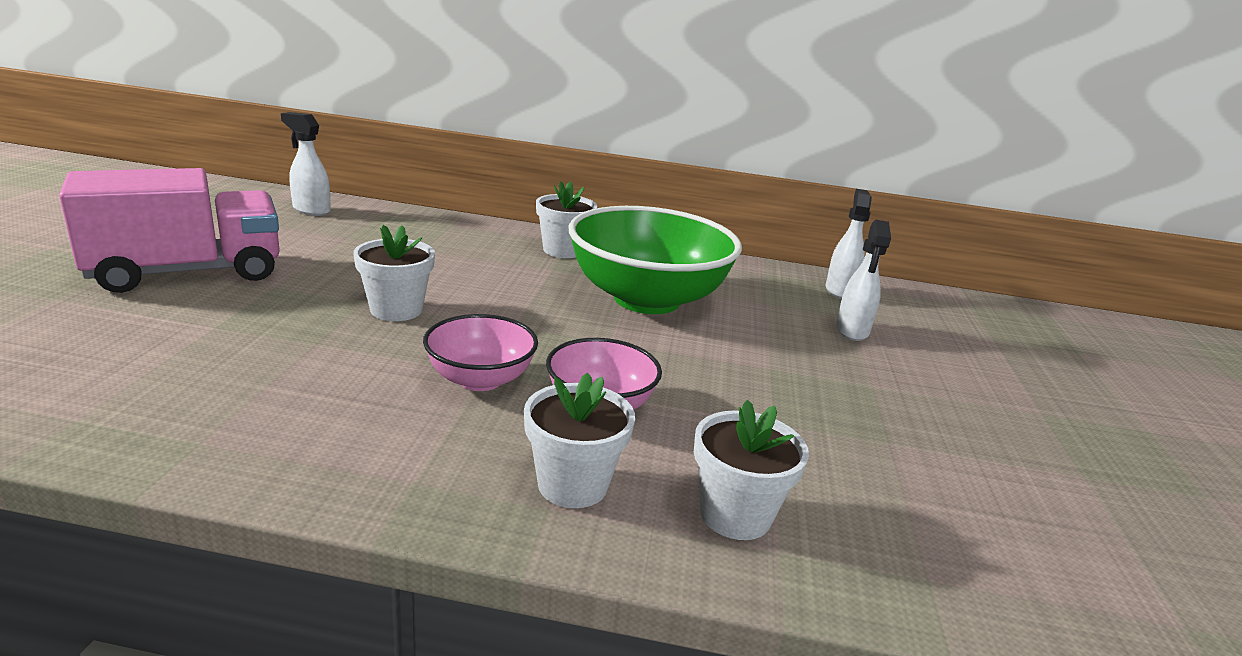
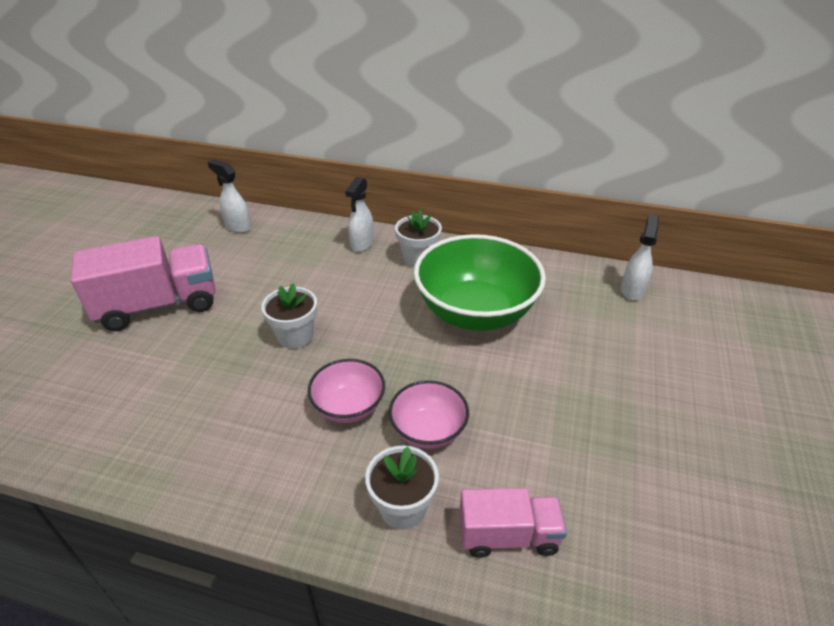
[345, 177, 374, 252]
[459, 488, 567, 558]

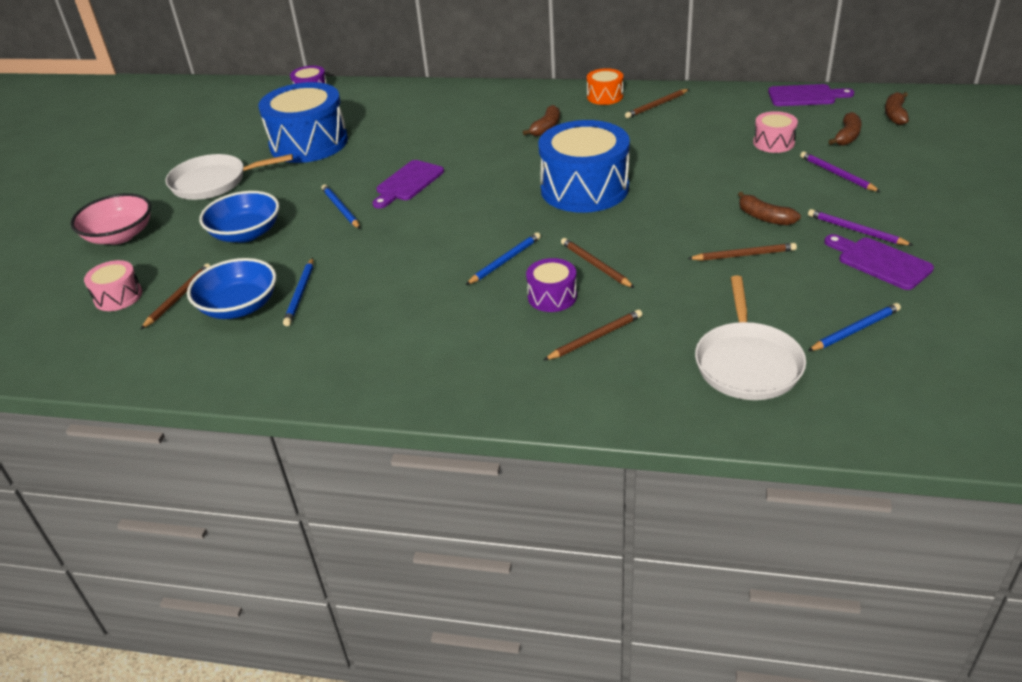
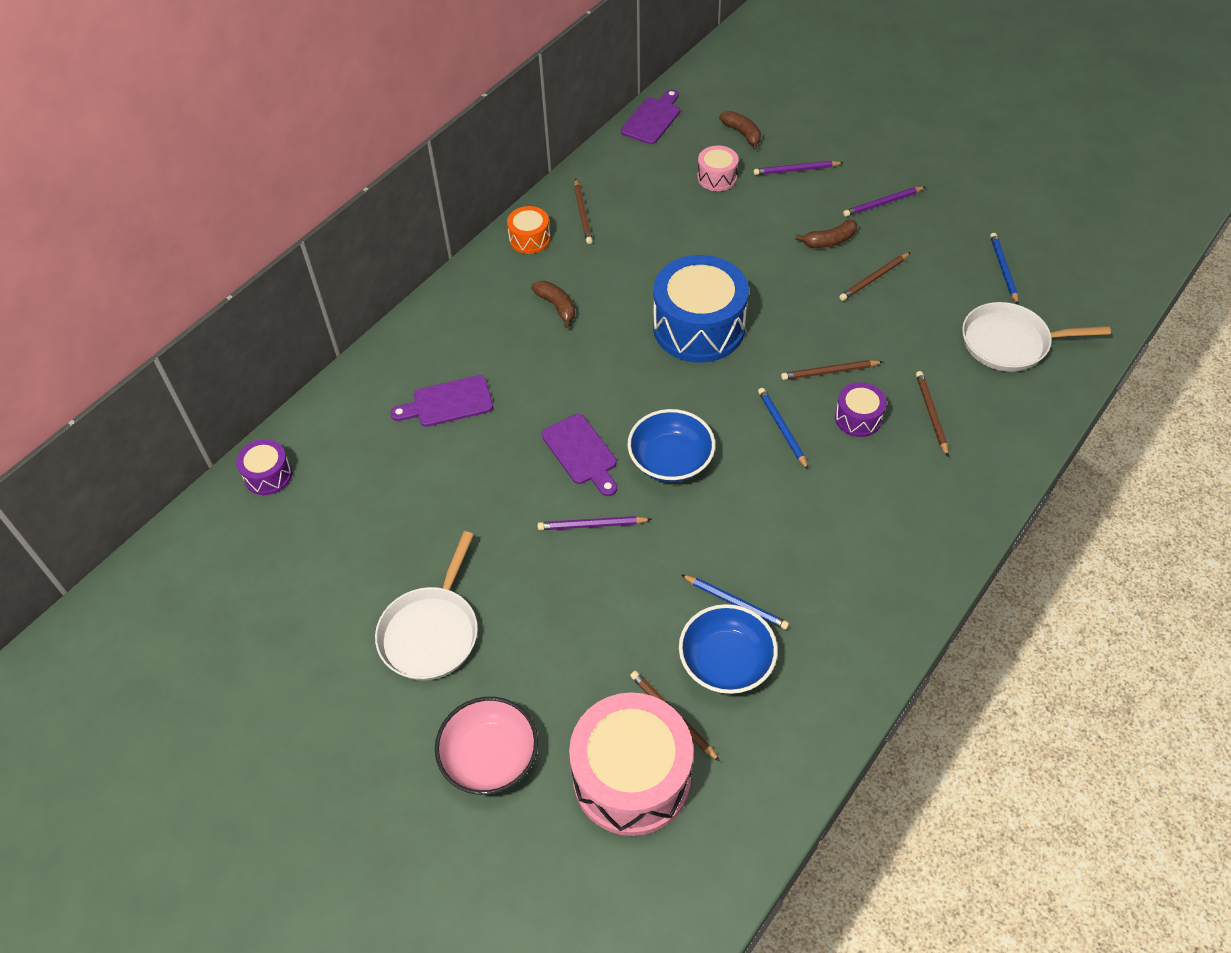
[390, 375, 493, 427]
[538, 516, 652, 530]
[569, 692, 693, 836]
[627, 409, 715, 482]
[839, 252, 911, 301]
[962, 302, 1111, 372]
[258, 82, 348, 163] (first image)
[885, 92, 909, 125] (first image)

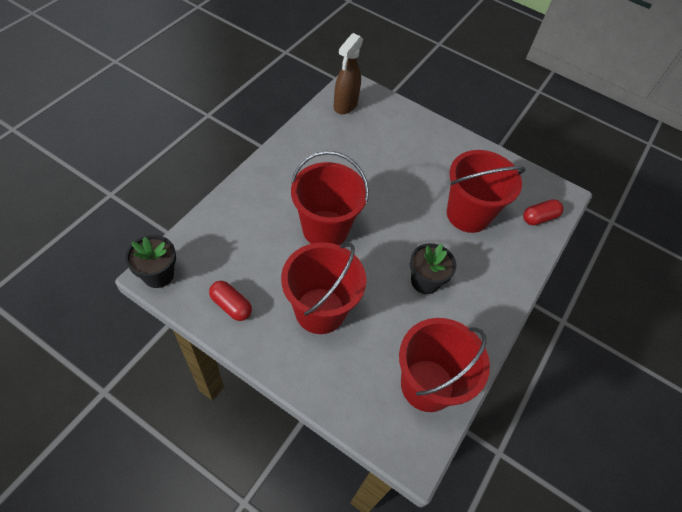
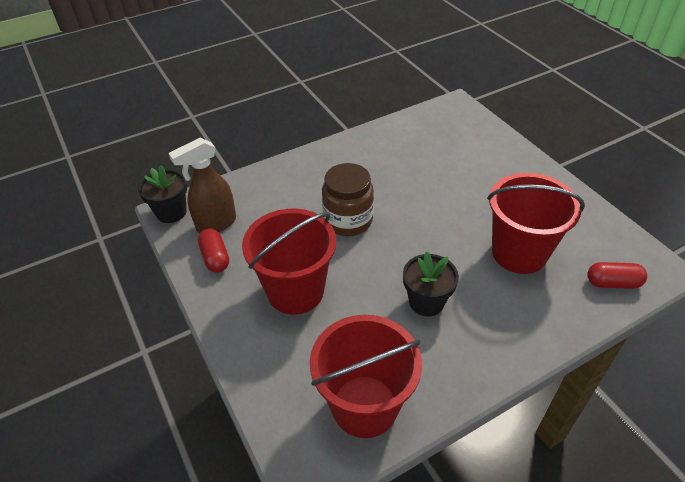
[169, 138, 236, 233]
[322, 163, 374, 236]

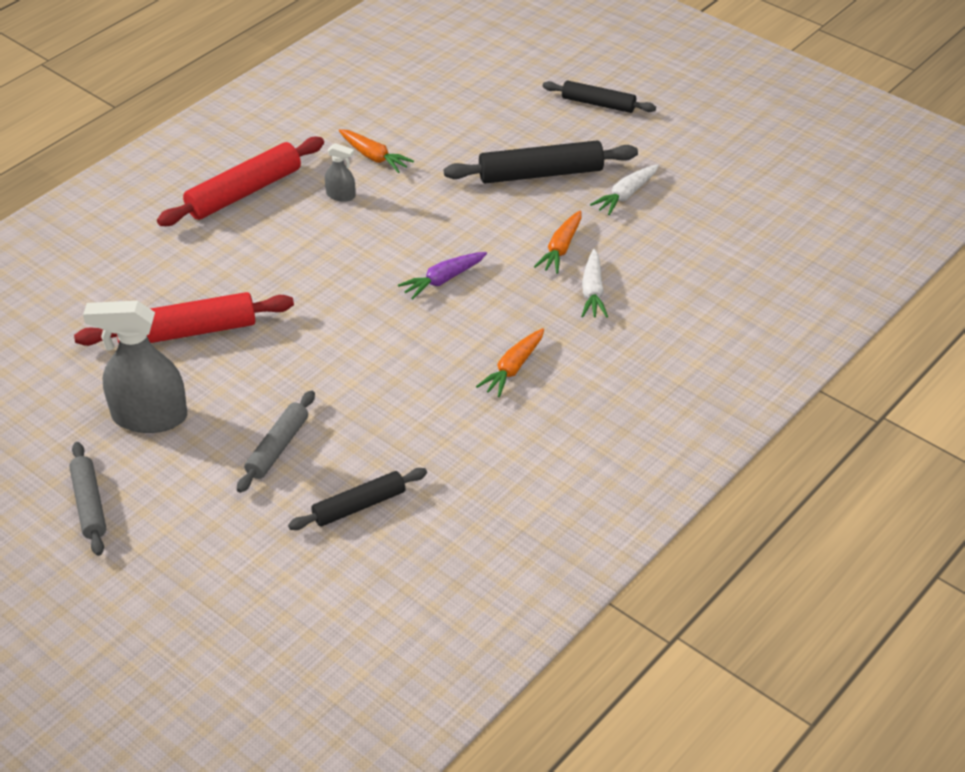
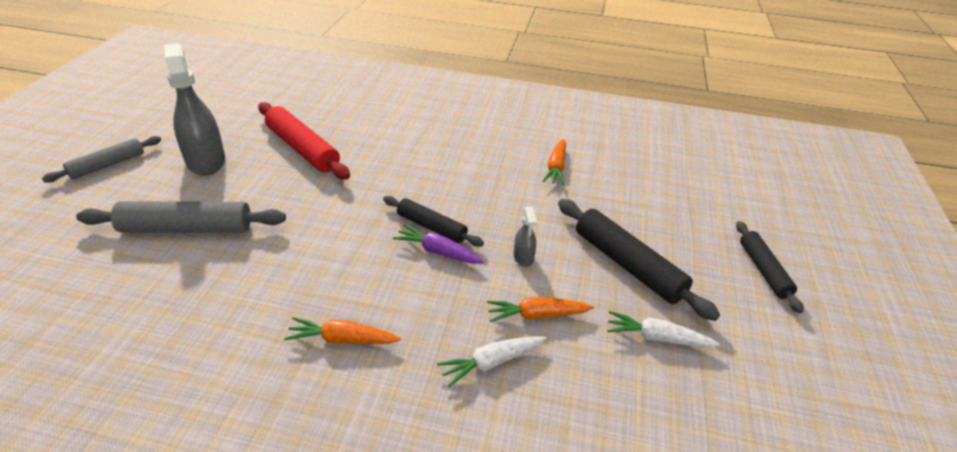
[76, 201, 286, 233]
[383, 196, 484, 247]
[514, 207, 537, 267]
[157, 137, 324, 226] (first image)

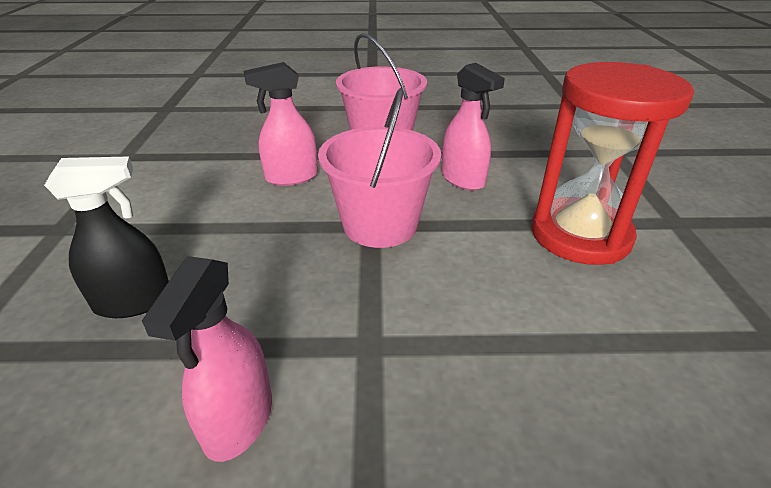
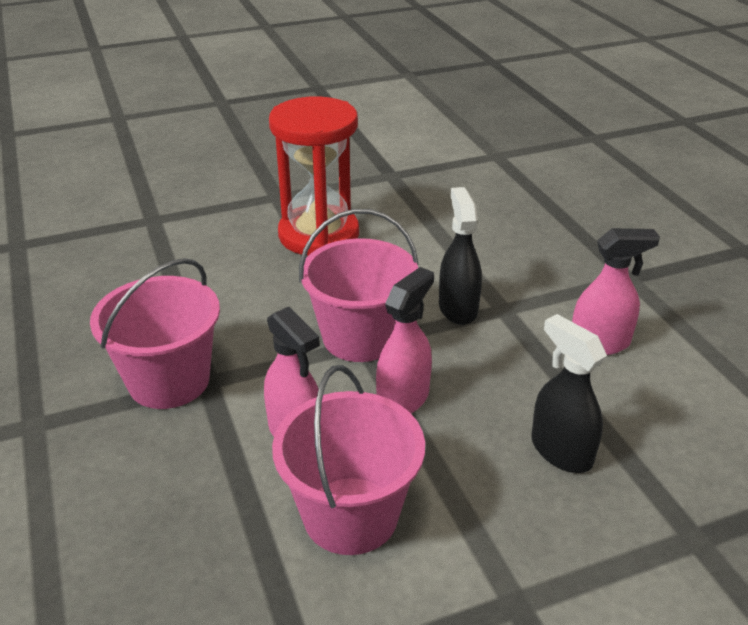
[272, 365, 425, 555]
[376, 267, 434, 414]
[439, 187, 482, 325]

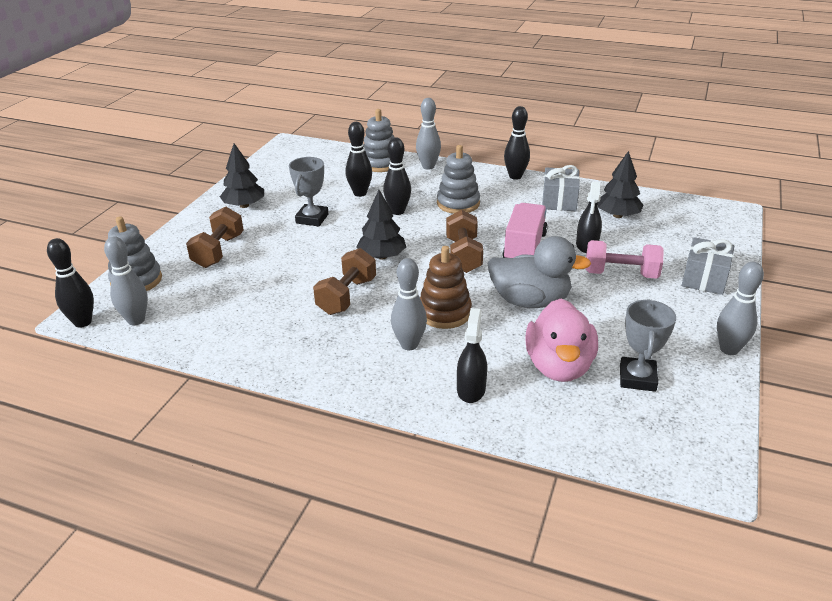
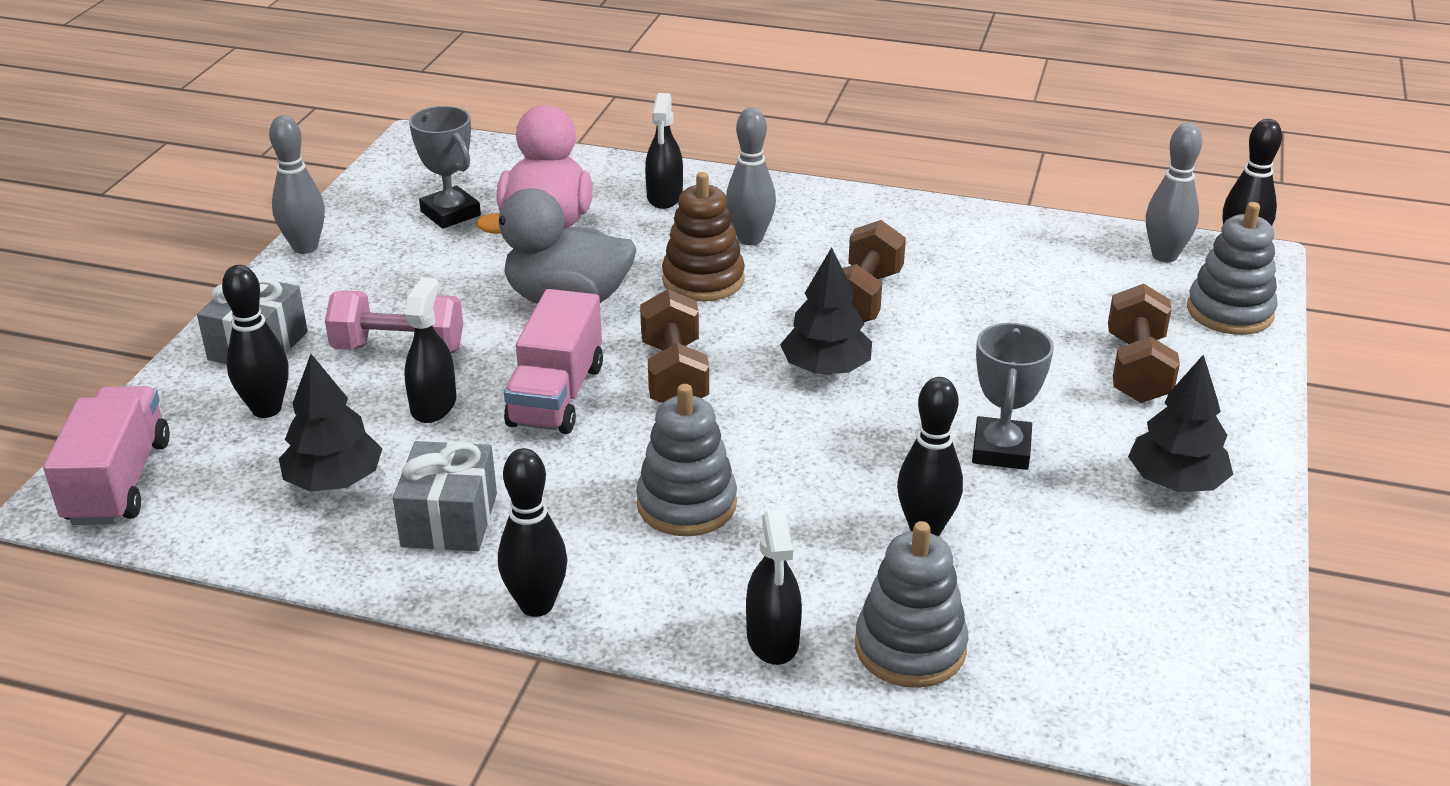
[43, 386, 170, 525]
[222, 265, 289, 418]
[409, 106, 481, 229]
[746, 510, 802, 665]

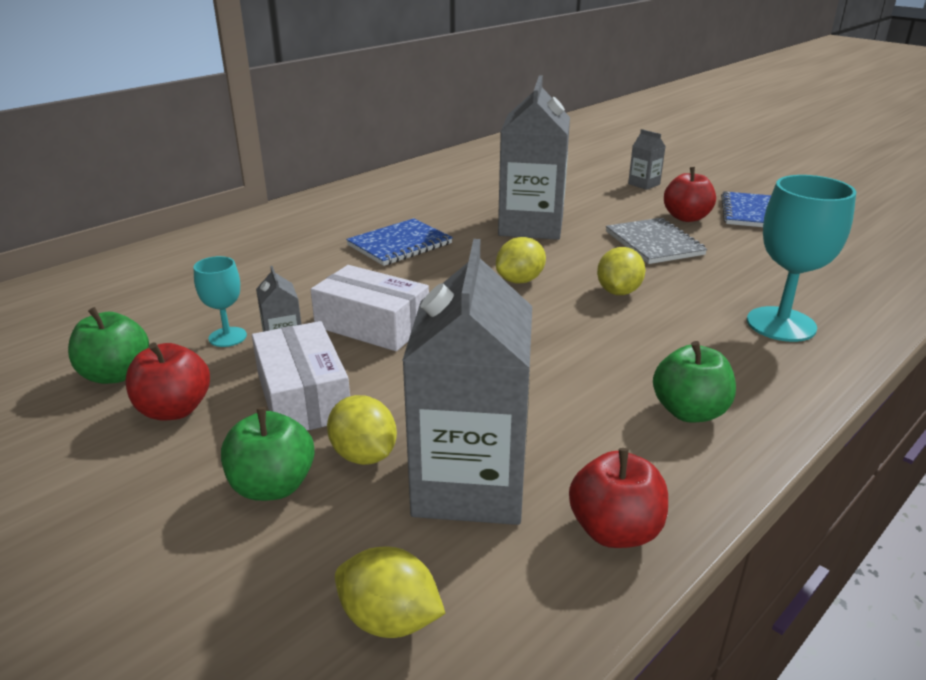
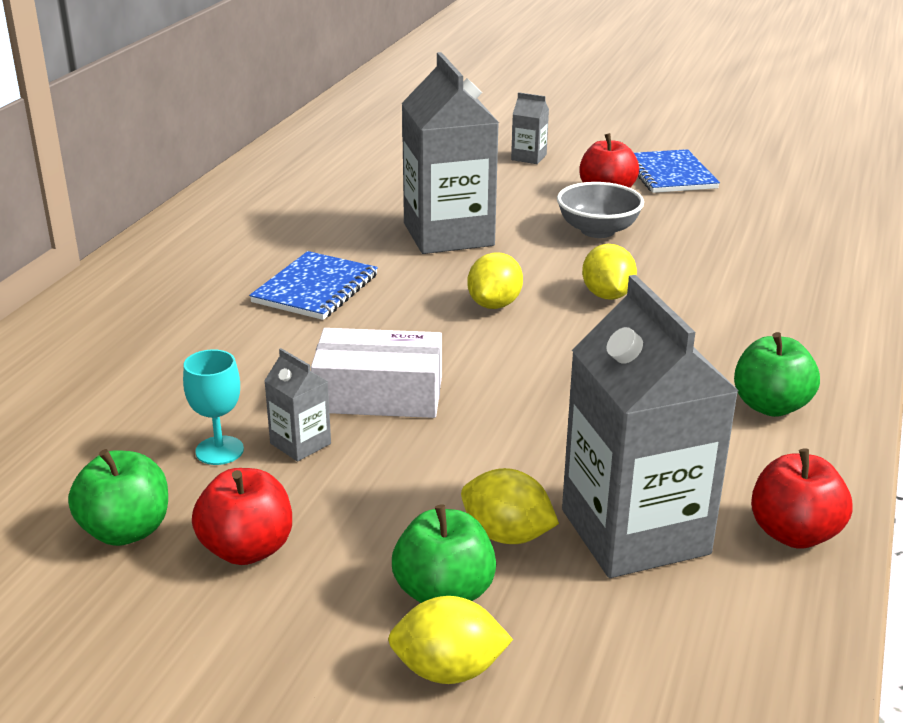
[388, 596, 513, 684]
[557, 182, 644, 238]
[252, 321, 350, 430] (first image)
[747, 175, 856, 342] (first image)

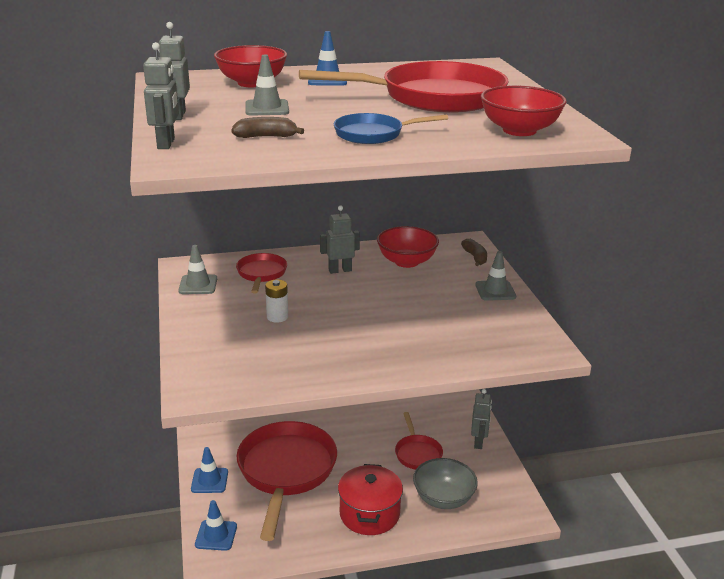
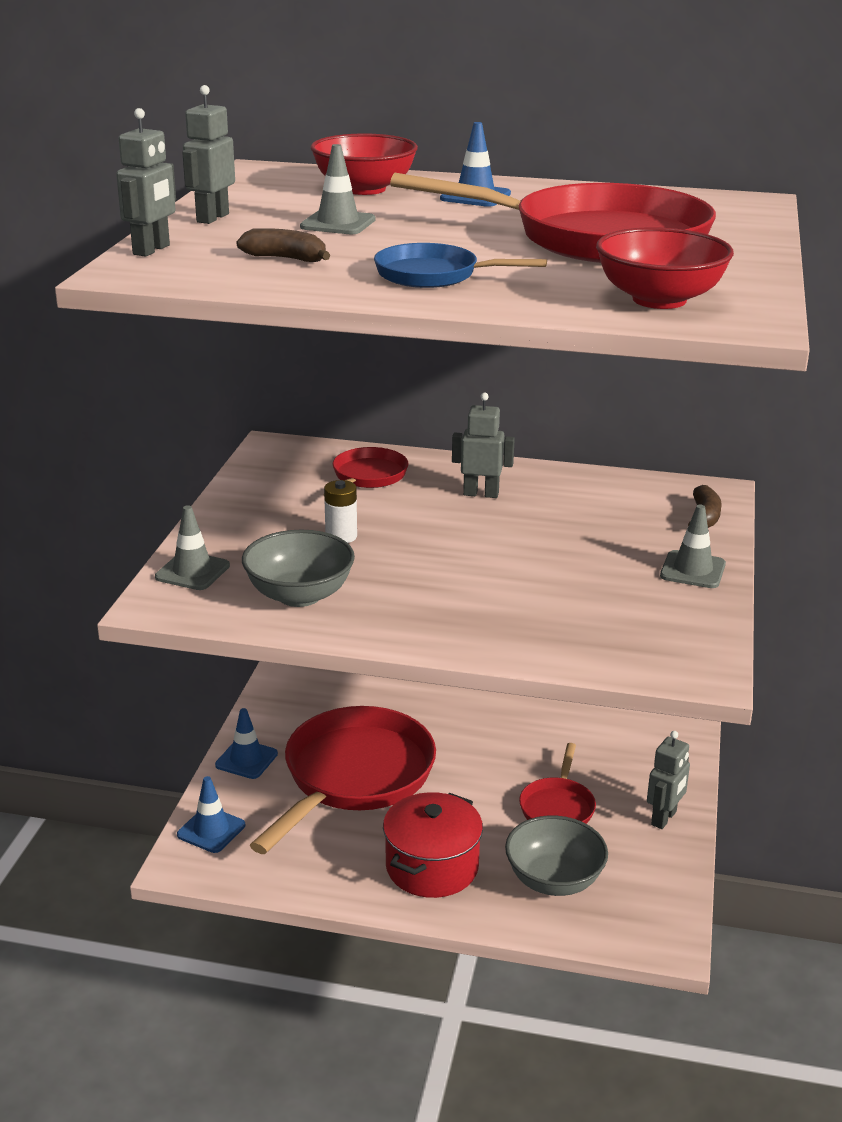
[155, 505, 230, 590]
[242, 530, 355, 607]
[377, 226, 439, 268] (first image)

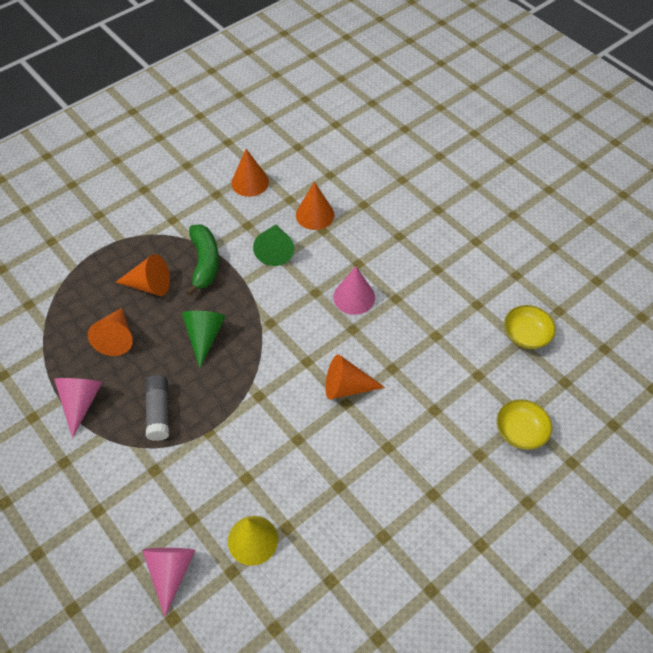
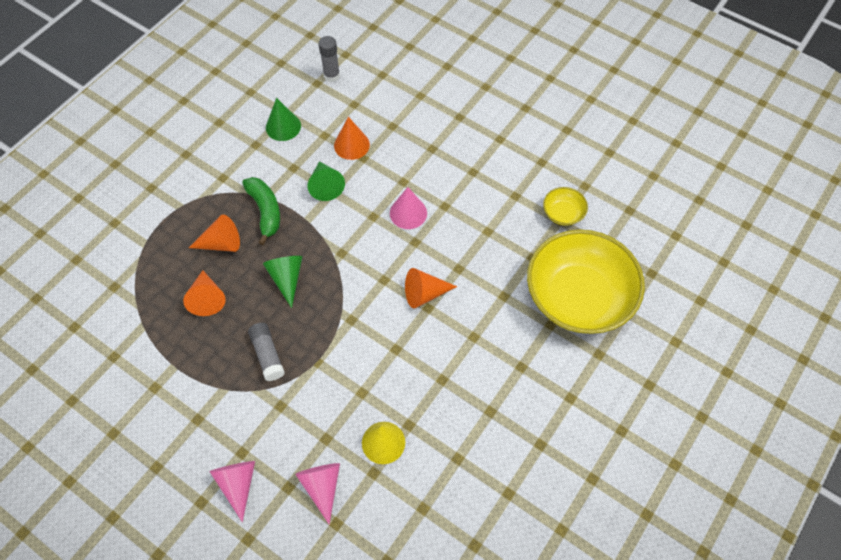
[209, 461, 255, 522]
[266, 98, 301, 141]
[318, 36, 340, 82]
[527, 229, 645, 334]

